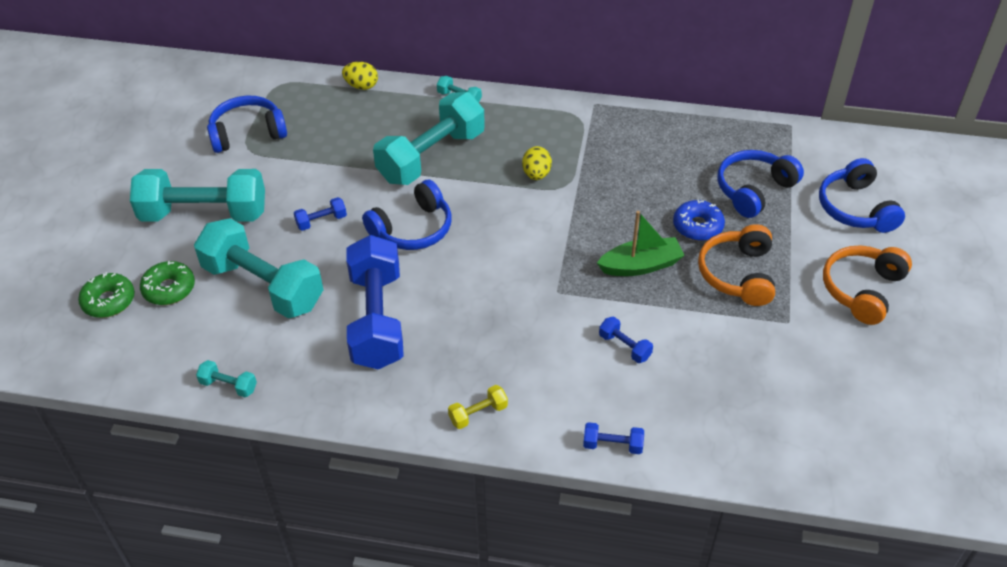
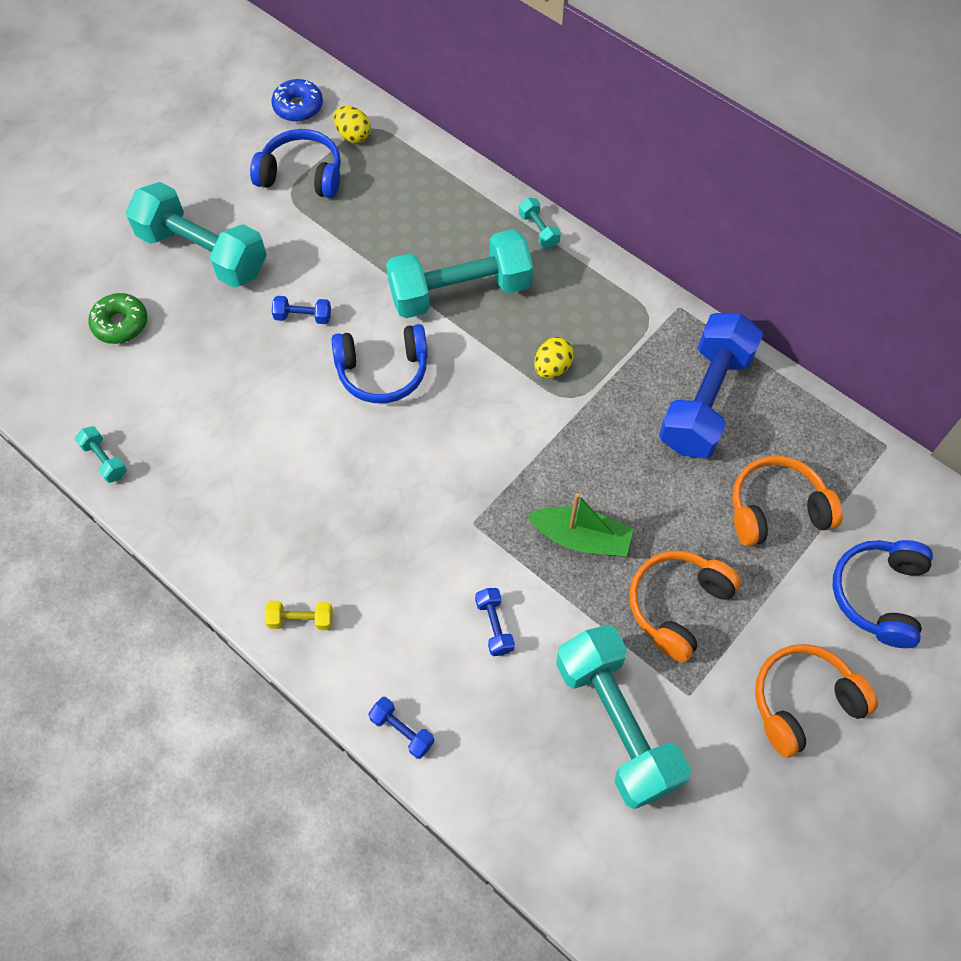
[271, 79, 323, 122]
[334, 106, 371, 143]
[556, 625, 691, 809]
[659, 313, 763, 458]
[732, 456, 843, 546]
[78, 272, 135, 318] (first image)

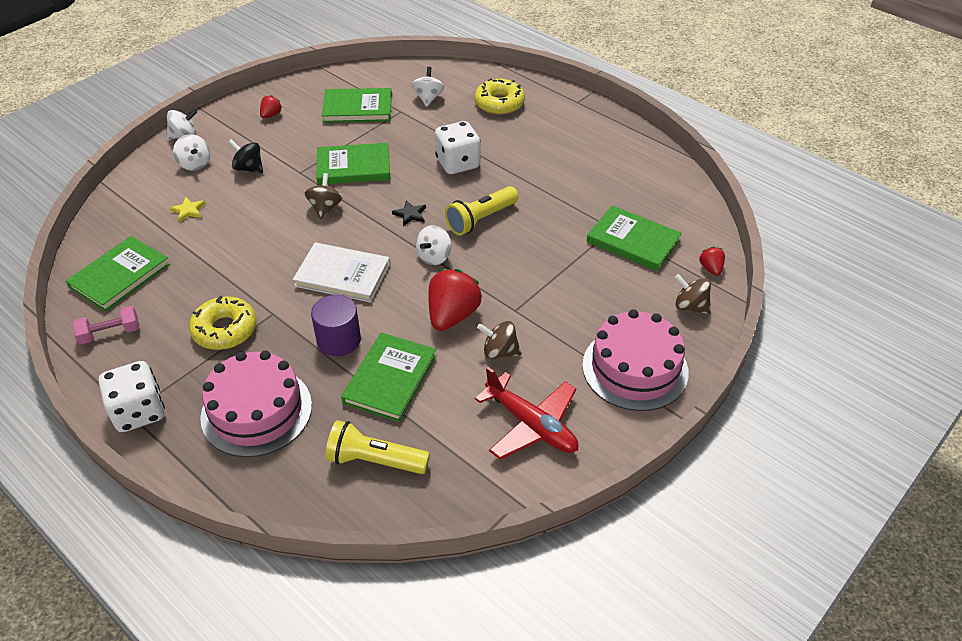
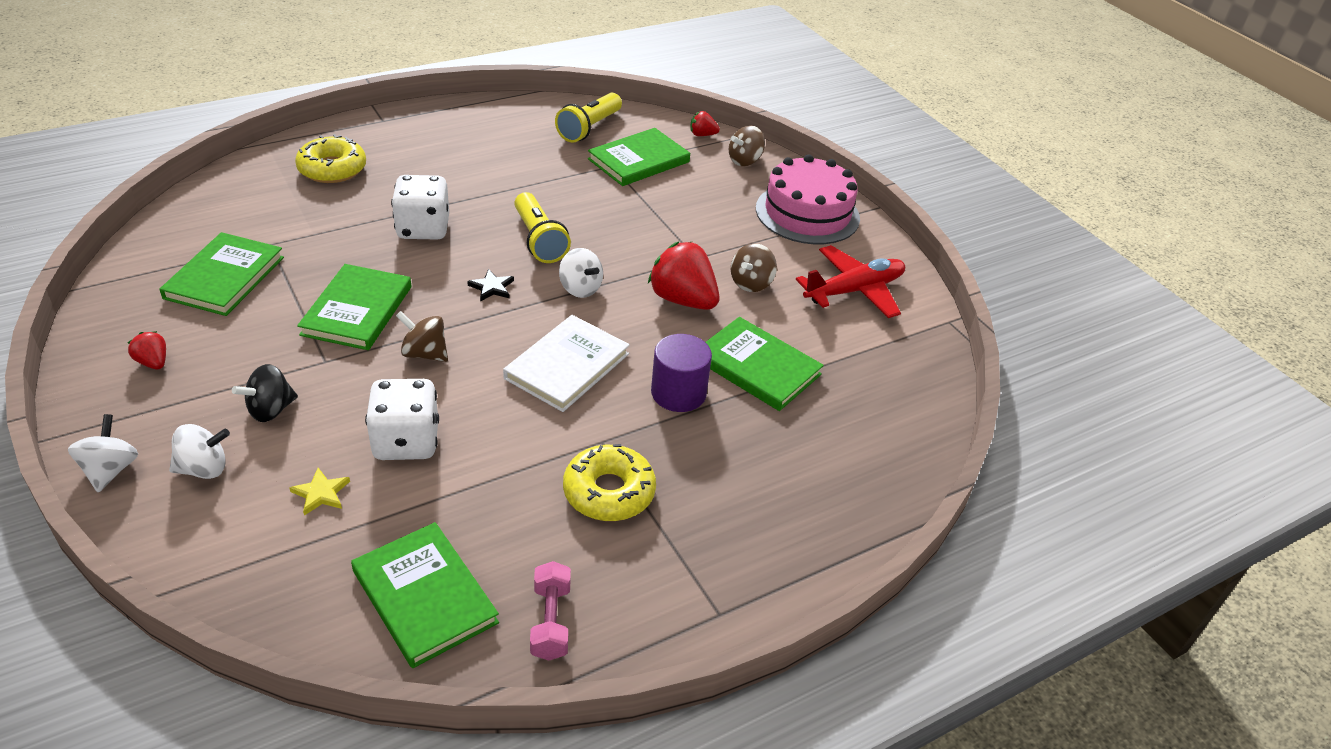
[365, 379, 439, 460]
[555, 93, 622, 142]
[200, 351, 312, 457] (first image)
[412, 67, 444, 107] (first image)

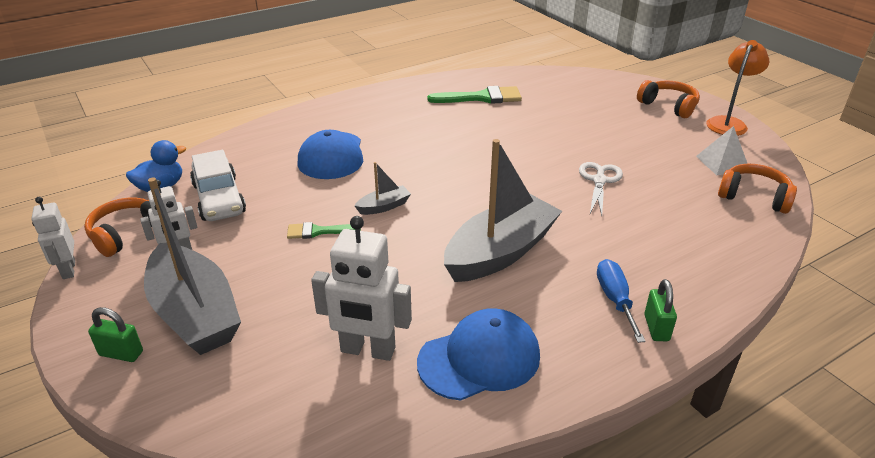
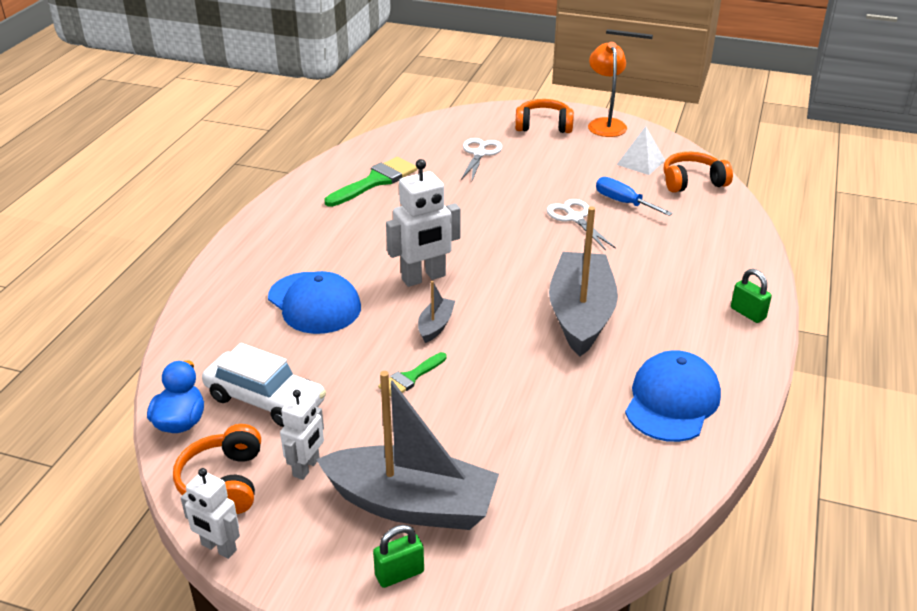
[386, 159, 461, 287]
[461, 138, 502, 181]
[596, 177, 673, 216]

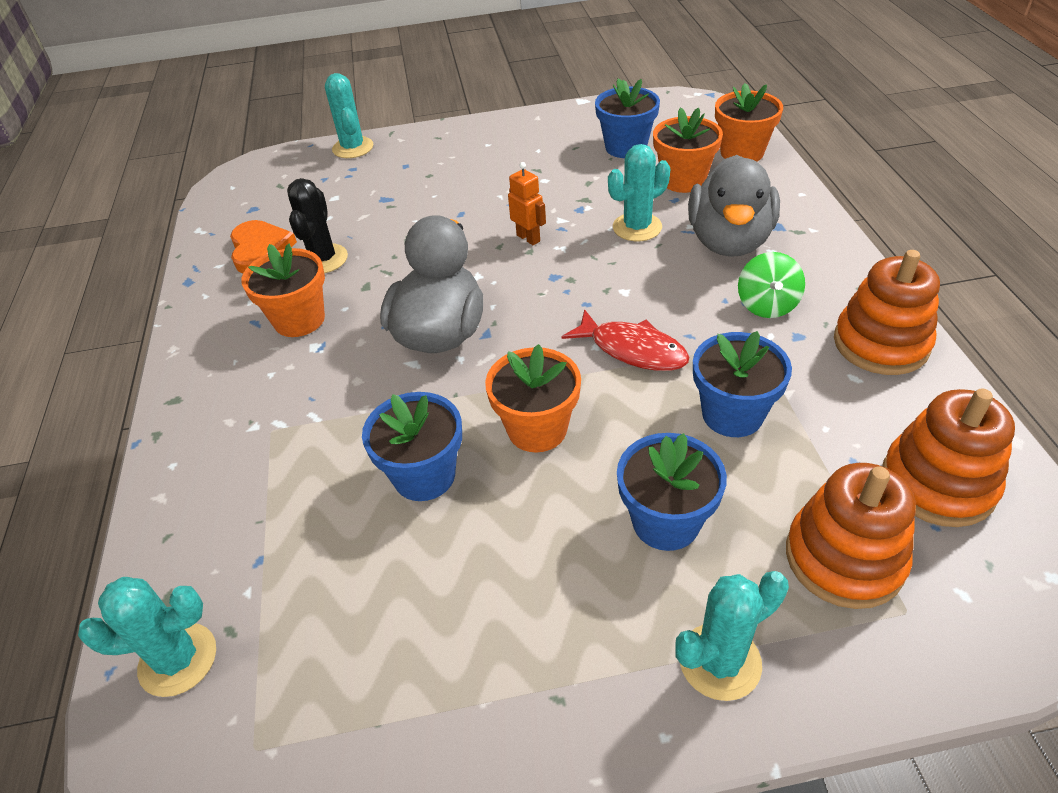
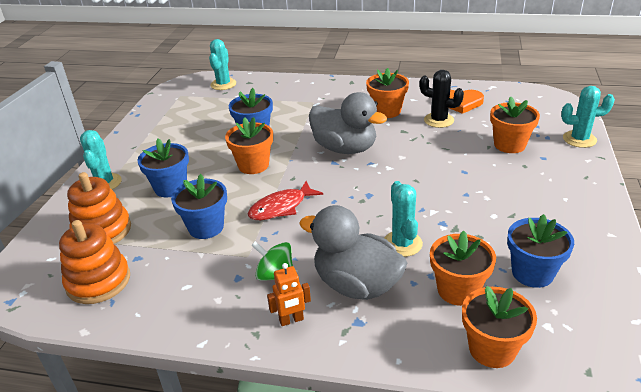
[267, 263, 311, 326]
[490, 96, 540, 153]
[834, 250, 940, 375] (first image)

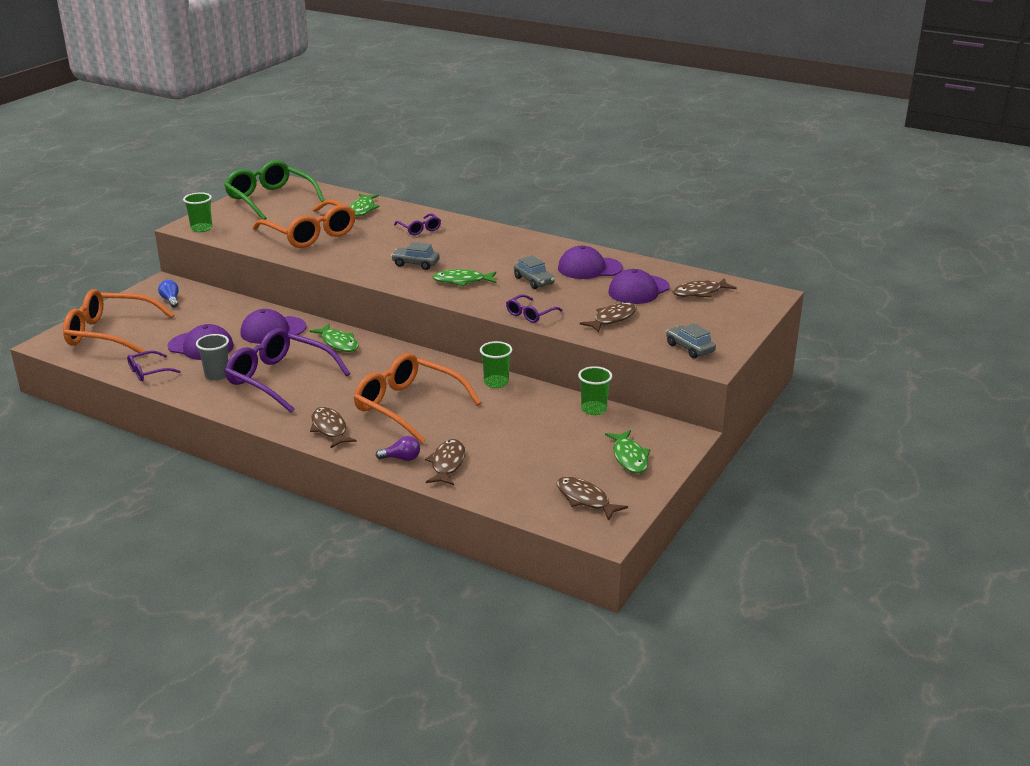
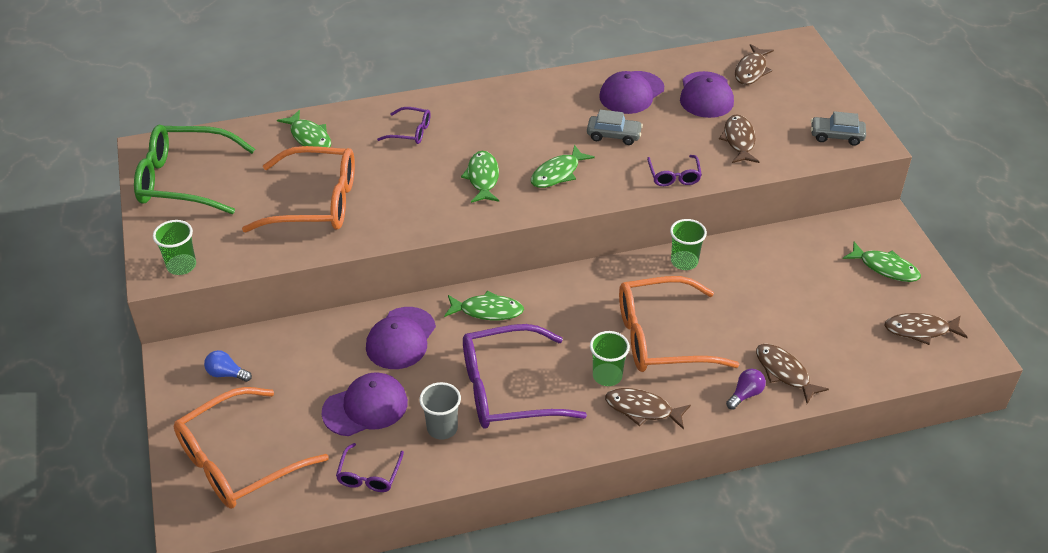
[461, 151, 499, 203]
[590, 331, 630, 386]

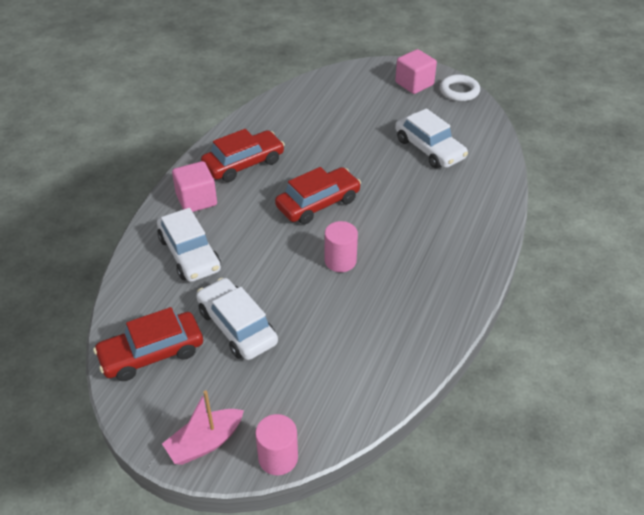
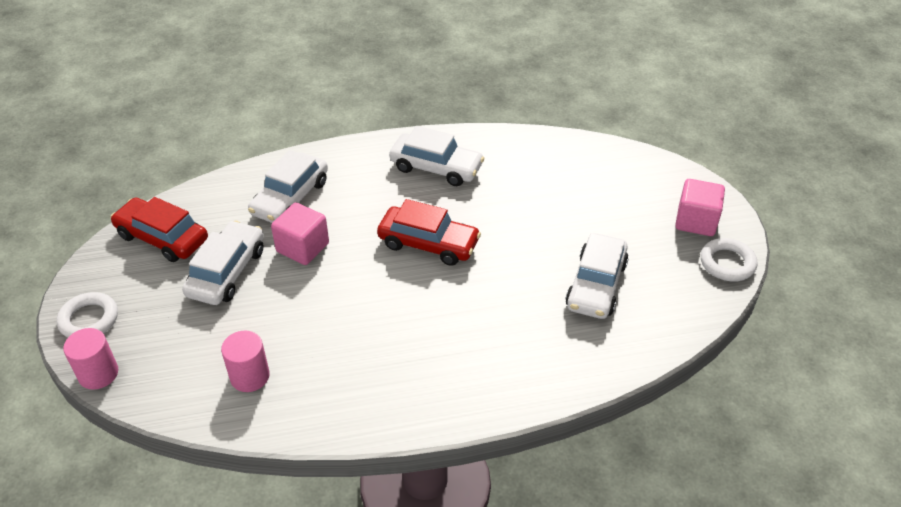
[56, 292, 118, 338]
[221, 331, 270, 392]
[271, 203, 329, 265]
[389, 126, 484, 186]

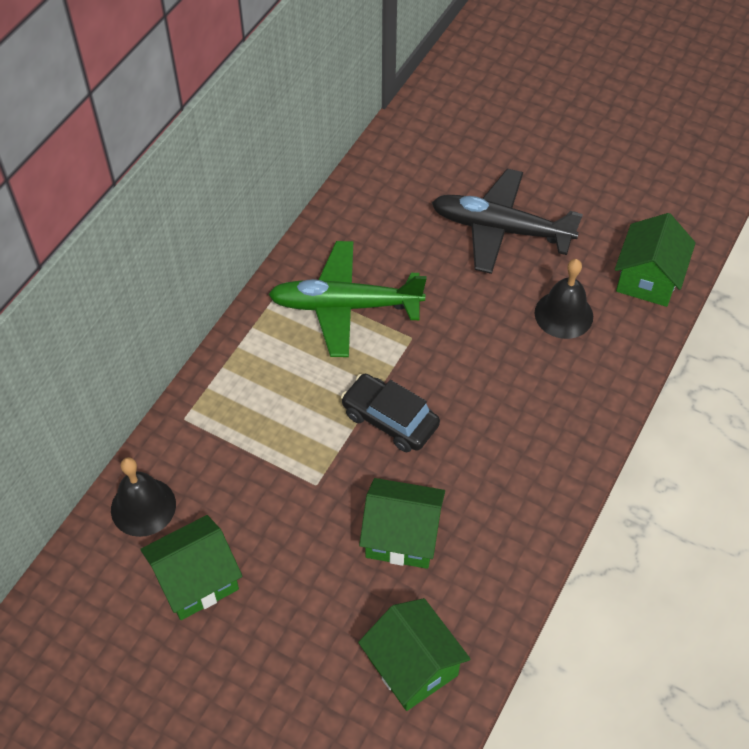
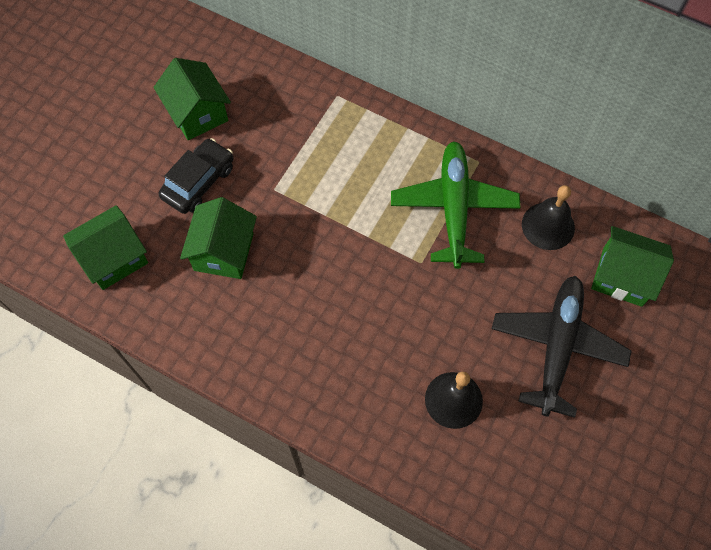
[159, 138, 233, 214]
[522, 185, 575, 250]
[591, 226, 674, 307]

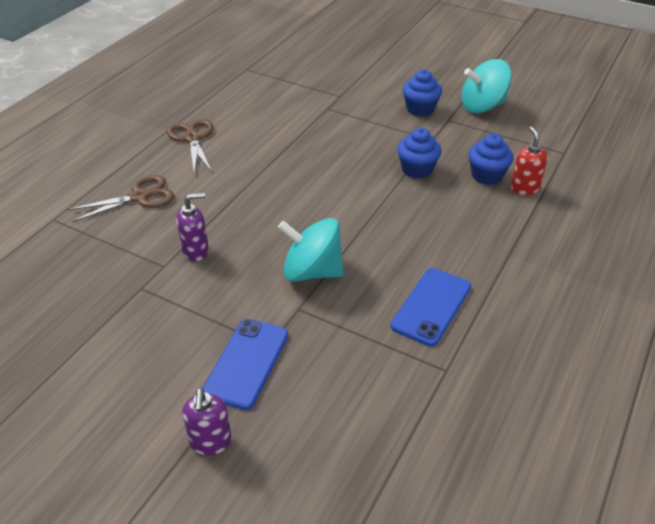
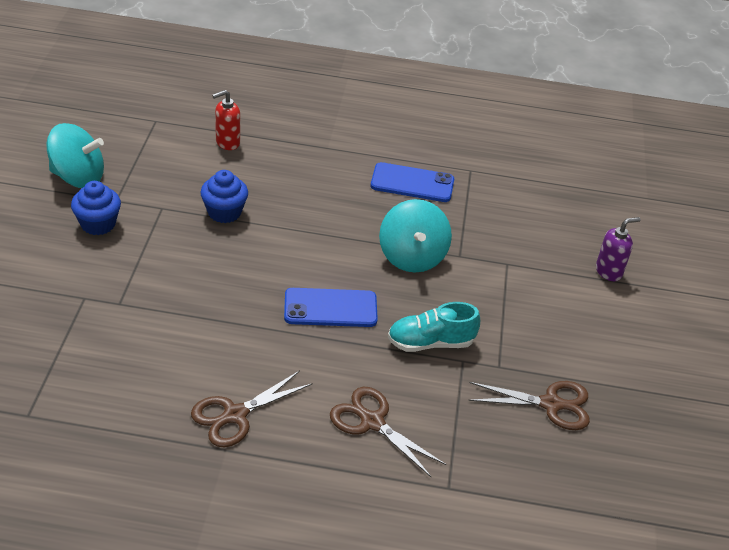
[46, 123, 104, 188]
[284, 288, 378, 327]
[388, 302, 480, 352]
[468, 381, 590, 430]
[468, 134, 514, 185] (first image)

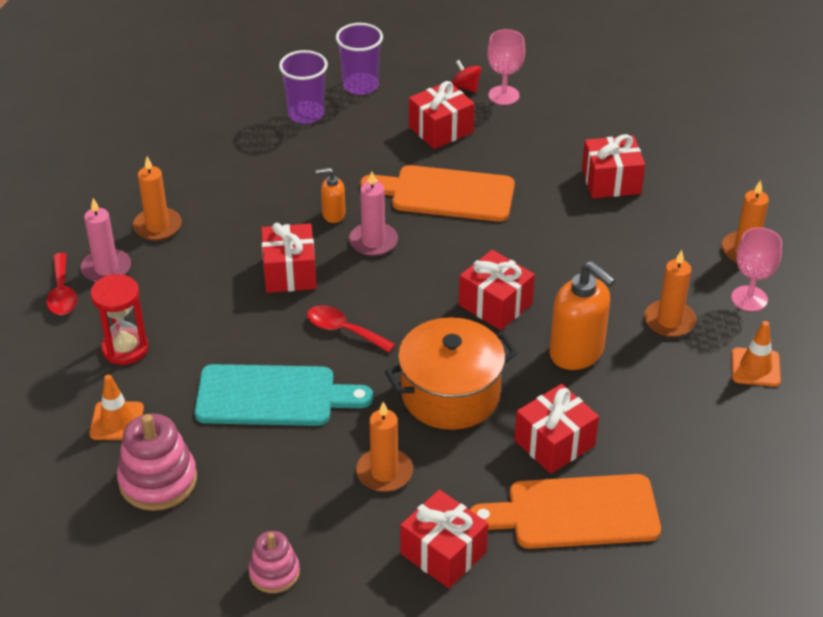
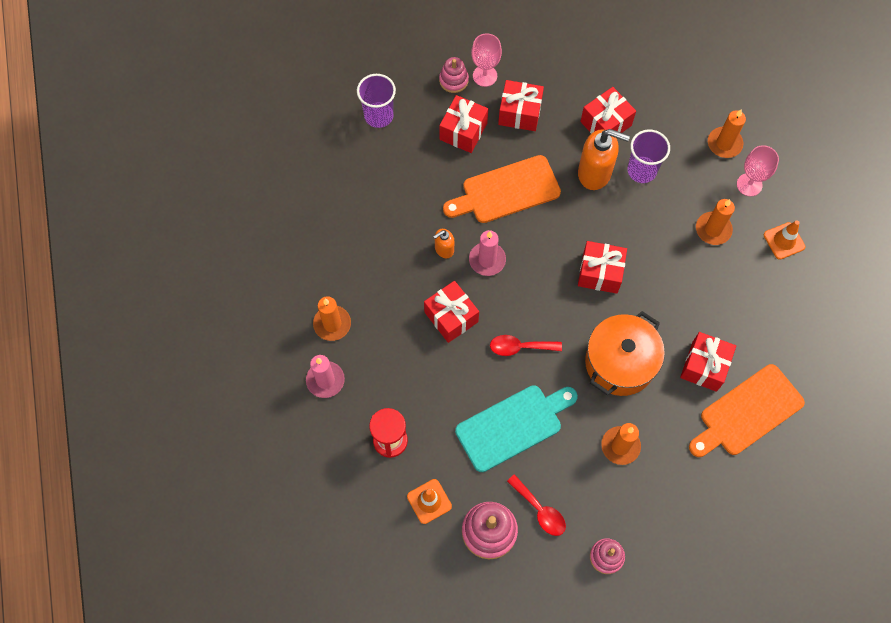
[439, 57, 469, 93]
[498, 80, 544, 131]
[507, 474, 566, 536]
[578, 129, 630, 190]
[627, 130, 670, 183]

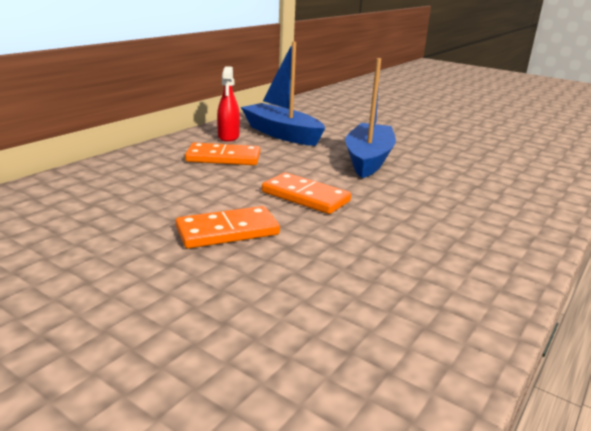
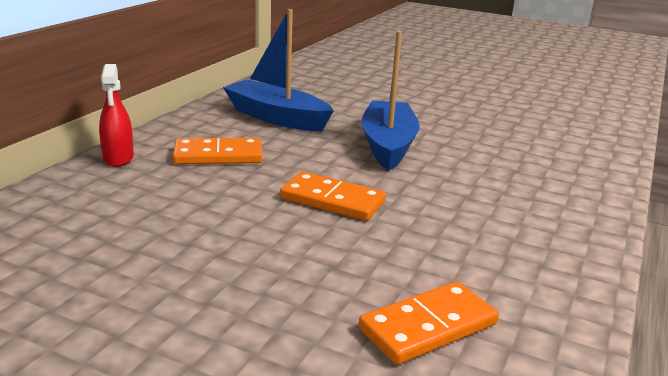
[99, 64, 134, 167]
[358, 281, 499, 364]

